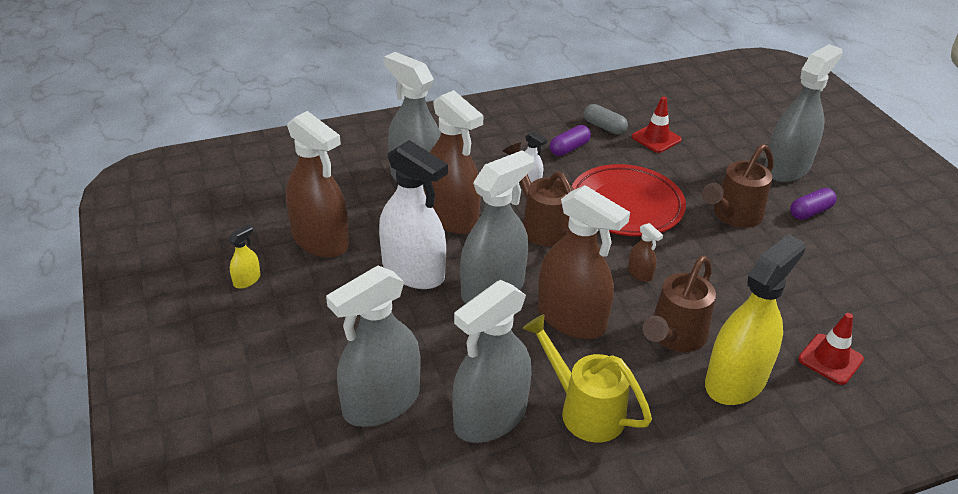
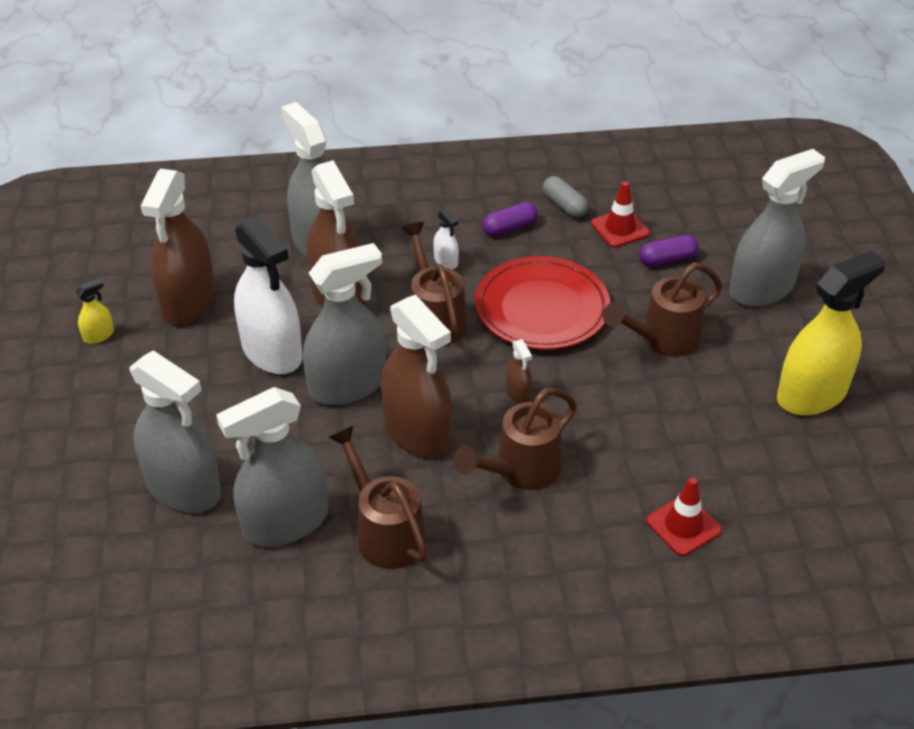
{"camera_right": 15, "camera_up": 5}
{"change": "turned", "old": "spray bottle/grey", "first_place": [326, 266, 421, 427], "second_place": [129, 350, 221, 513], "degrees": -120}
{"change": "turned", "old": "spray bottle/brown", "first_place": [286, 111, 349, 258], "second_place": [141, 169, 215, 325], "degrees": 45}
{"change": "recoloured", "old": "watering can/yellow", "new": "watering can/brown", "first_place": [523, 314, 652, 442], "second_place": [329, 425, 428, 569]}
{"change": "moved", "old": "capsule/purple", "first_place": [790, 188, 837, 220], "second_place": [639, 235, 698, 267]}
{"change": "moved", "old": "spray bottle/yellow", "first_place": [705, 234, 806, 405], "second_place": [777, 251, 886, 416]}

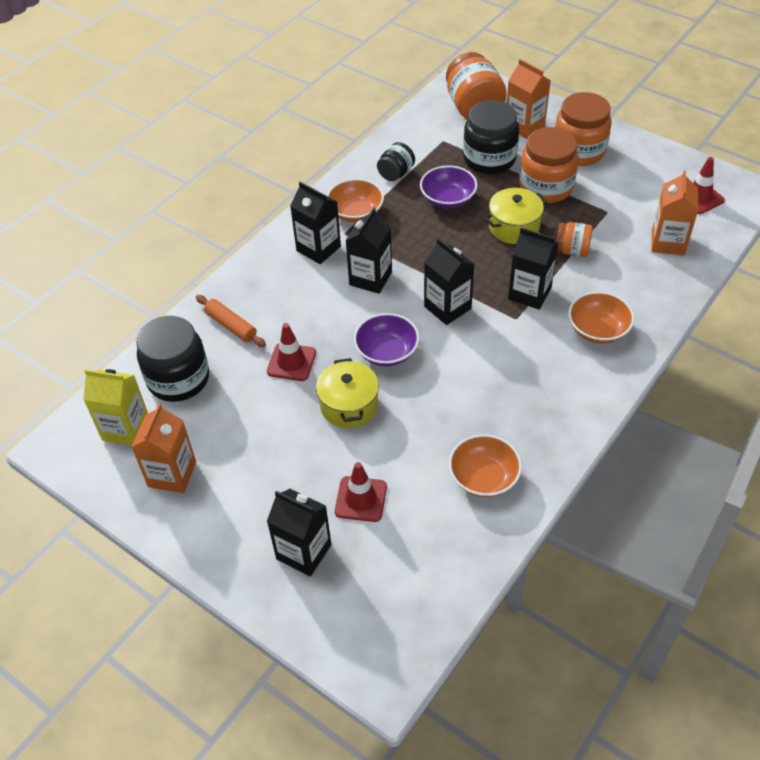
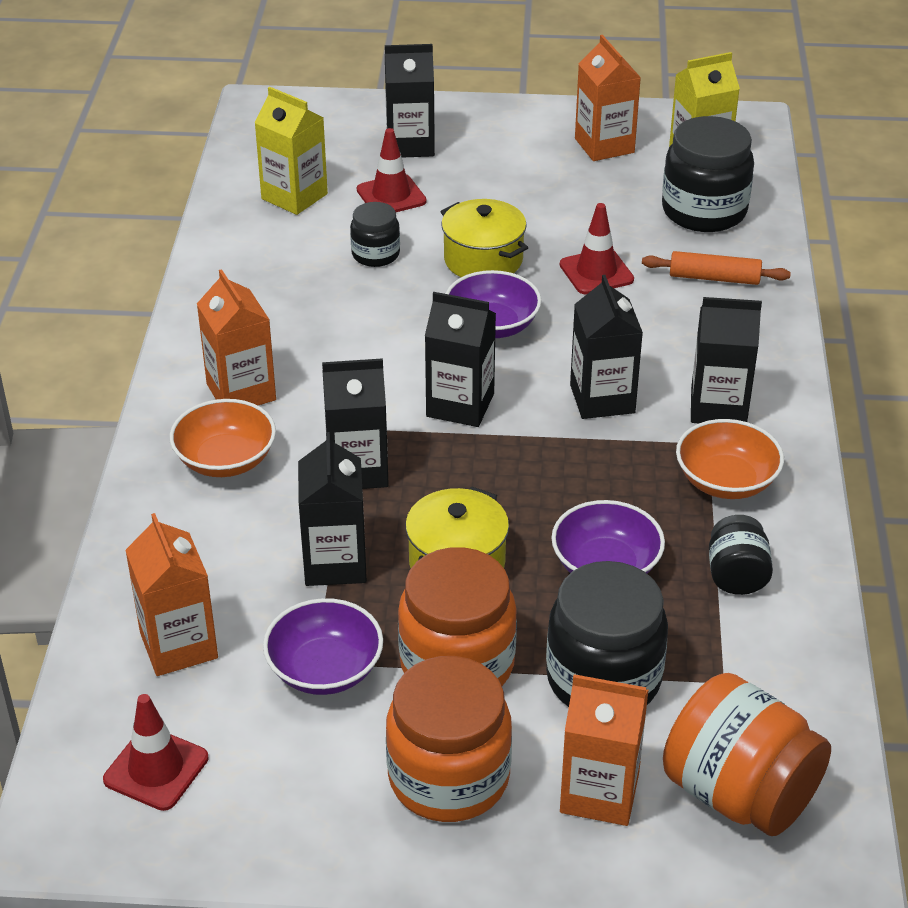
{"camera_right": 145, "camera_up": -10}
{"change": "added", "new": "carton/orange", "second_place": [197, 269, 276, 405]}
{"change": "added", "new": "carton/yellow", "second_place": [254, 87, 328, 215]}
{"change": "added", "new": "bowl/purple", "second_place": [263, 598, 383, 695]}
{"change": "replaced", "old": "jar/orange", "new": "carton/black", "first_place": [556, 222, 593, 257], "second_place": [298, 432, 367, 586]}
{"change": "added", "new": "jar/black", "second_place": [350, 202, 400, 267]}
{"change": "removed", "old": "bowl/orange", "first_place": [449, 434, 522, 497]}

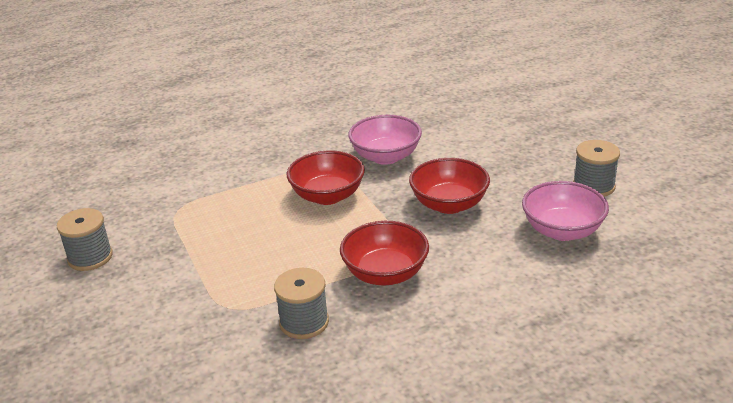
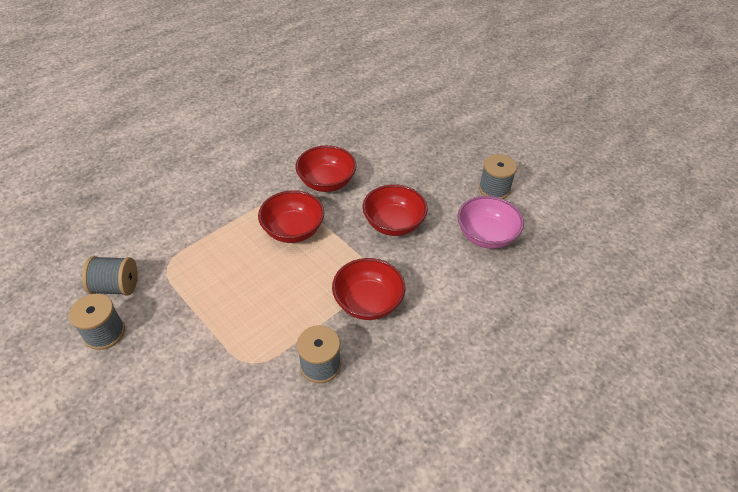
{"camera_right": -20, "camera_up": 15}
{"change": "added", "new": "spool/grey", "second_place": [82, 256, 138, 296]}
{"change": "recoloured", "old": "bowl/pink", "new": "bowl/red", "first_place": [348, 115, 422, 165], "second_place": [295, 145, 357, 192]}

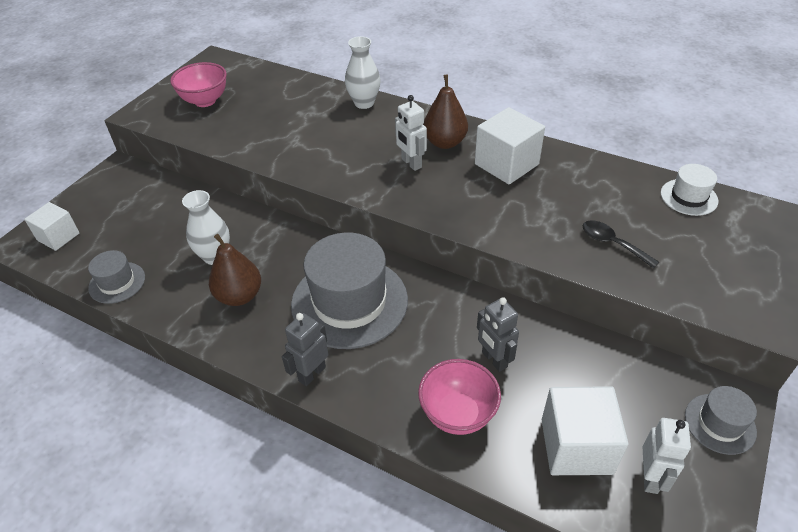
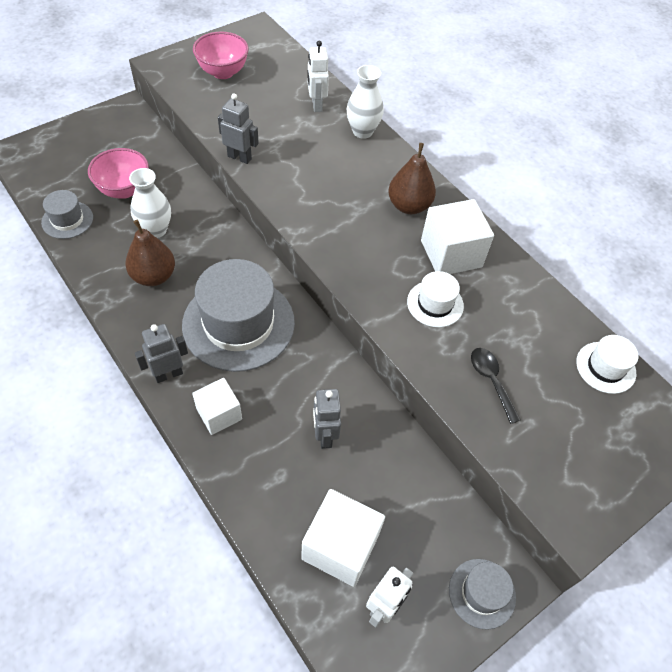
{"camera_right": 20, "camera_up": 10}
{"change": "moved", "old": "bowl/pink", "first_place": [418, 359, 501, 435], "second_place": [88, 148, 149, 199]}
{"change": "moved", "old": "cube/white", "first_place": [24, 202, 80, 251], "second_place": [192, 378, 242, 435]}
{"change": "added", "new": "robot/grey", "second_place": [218, 93, 259, 164]}
{"change": "moved", "old": "robot/white", "first_place": [395, 95, 427, 171], "second_place": [307, 41, 329, 112]}
{"change": "added", "new": "hat/white", "second_place": [407, 271, 464, 327]}

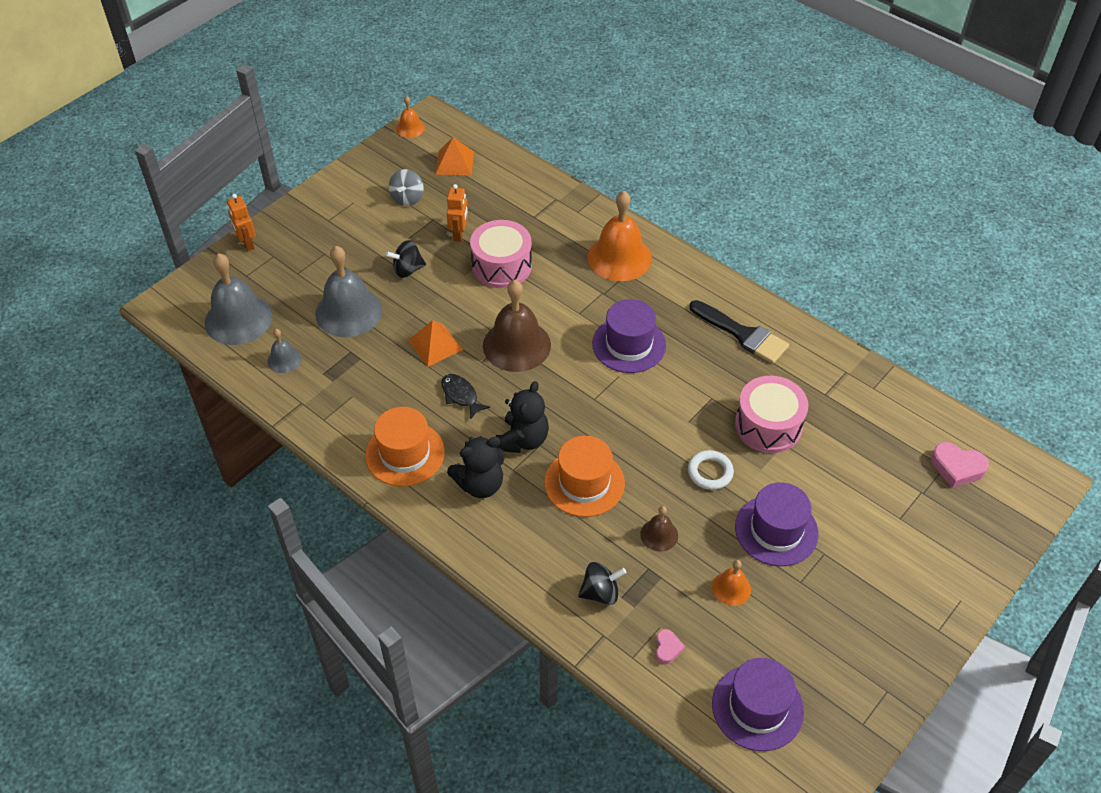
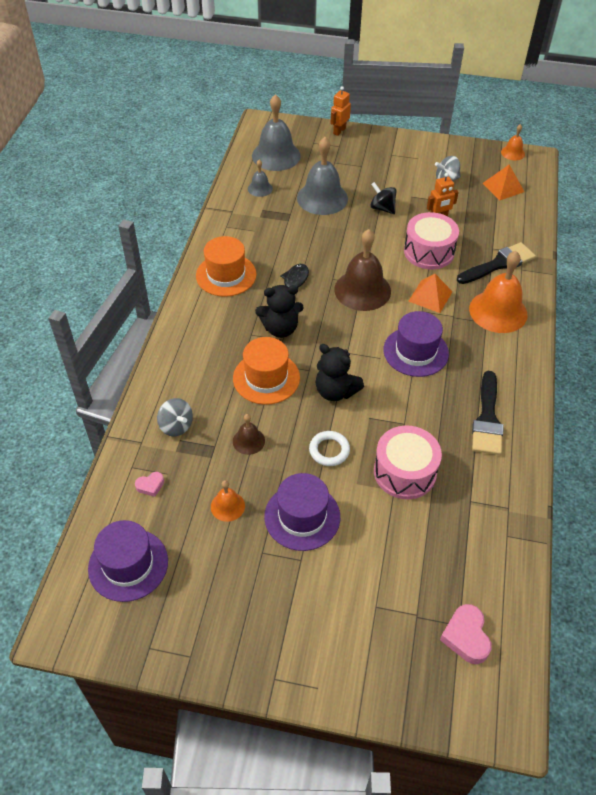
{"camera_right": 60, "camera_up": 0}
{"change": "recoloured", "old": "spinning top/black", "new": "spinning top/grey", "first_place": [578, 562, 627, 605], "second_place": [157, 398, 193, 436]}
{"change": "moved", "old": "teddy bear/black", "first_place": [447, 436, 505, 498], "second_place": [316, 344, 364, 401]}
{"change": "moved", "old": "pyramid/orange", "first_place": [408, 320, 463, 367], "second_place": [408, 274, 453, 313]}
{"change": "added", "new": "brush/black", "second_place": [457, 242, 536, 284]}

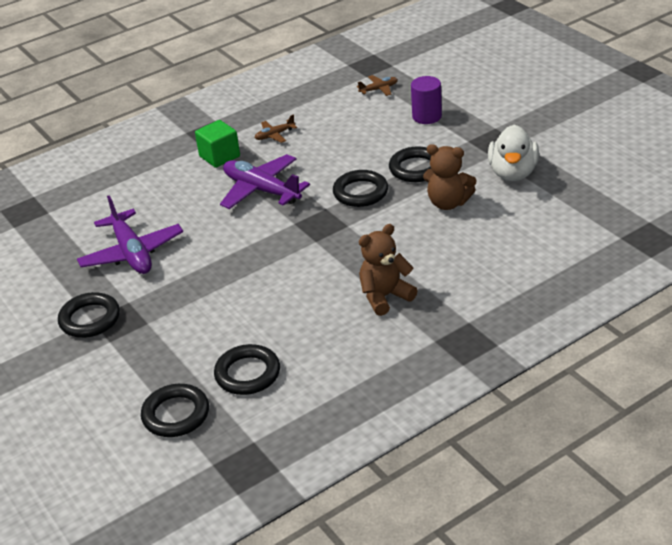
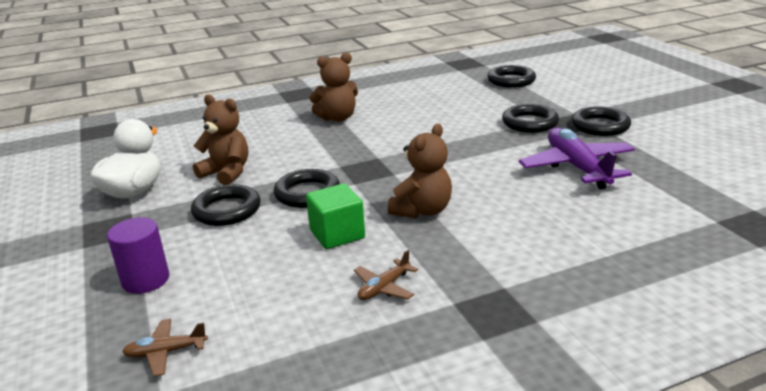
{"camera_right": -170, "camera_up": -10}
{"change": "moved", "old": "cube/green", "first_place": [195, 120, 240, 168], "second_place": [306, 183, 365, 249]}
{"change": "turned", "old": "plane/brown", "first_place": [255, 114, 297, 143], "second_place": [354, 250, 418, 300], "degrees": 150}
{"change": "replaced", "old": "plane/purple", "new": "teddy bear/brown", "first_place": [220, 154, 310, 209], "second_place": [388, 124, 452, 218]}
{"change": "moved", "old": "ring/black", "first_place": [214, 344, 280, 395], "second_place": [502, 104, 559, 133]}

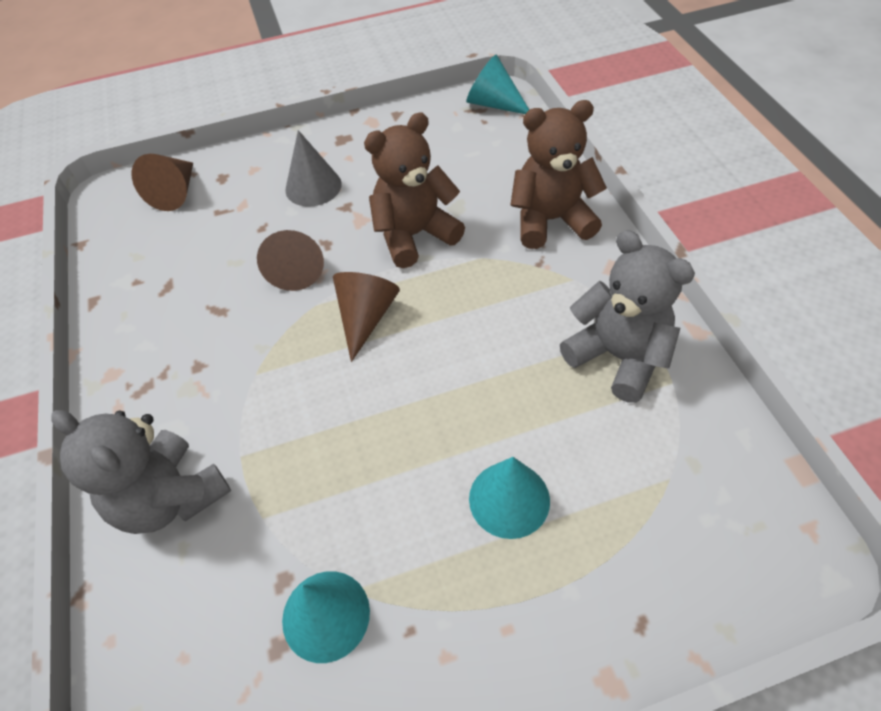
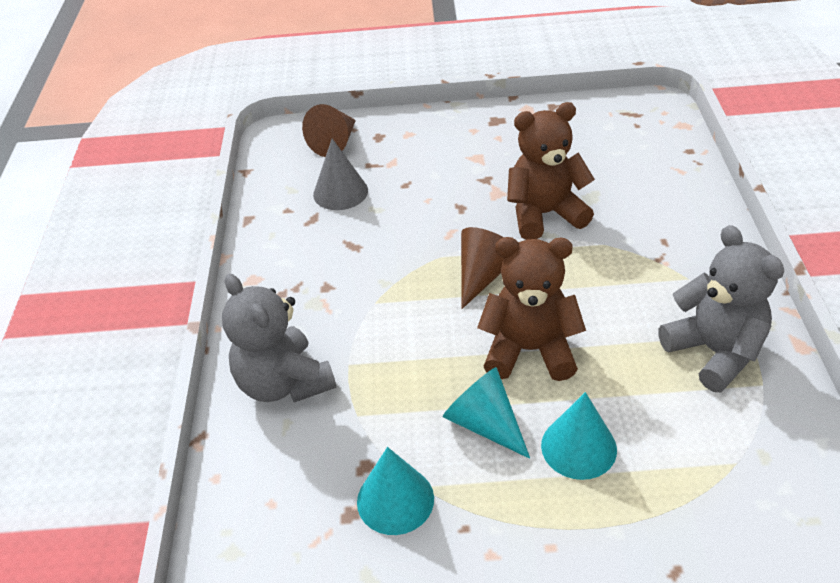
{"camera_right": 15, "camera_up": -10}
{"change": "moved", "old": "cone/grey", "first_place": [285, 130, 342, 207], "second_place": [313, 139, 368, 210]}
{"change": "moved", "old": "cone/turquoise", "first_place": [466, 55, 529, 114], "second_place": [443, 367, 530, 459]}
{"change": "moved", "old": "teddy bear/brown", "first_place": [510, 100, 607, 249], "second_place": [477, 237, 586, 381]}
{"change": "removed", "old": "cone/brown", "first_place": [257, 230, 324, 291]}

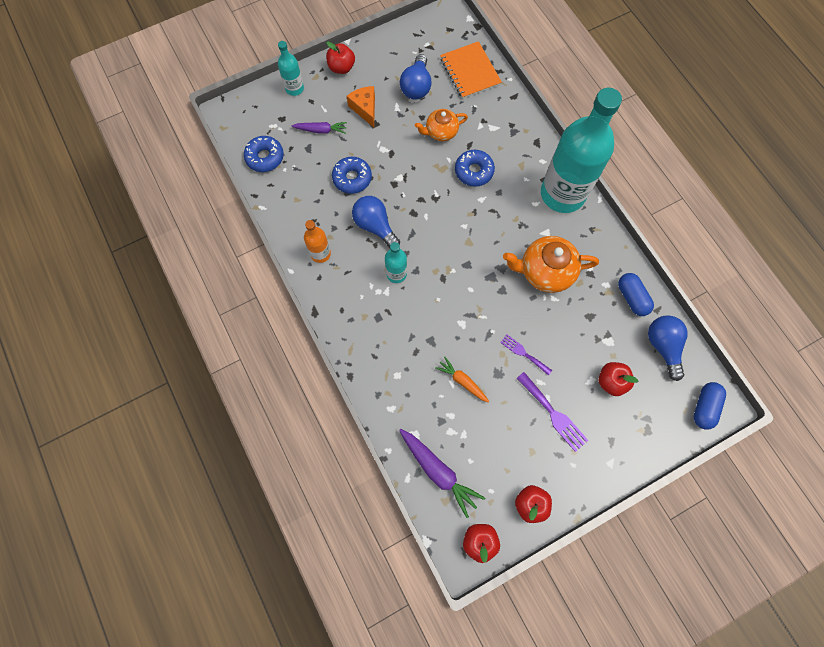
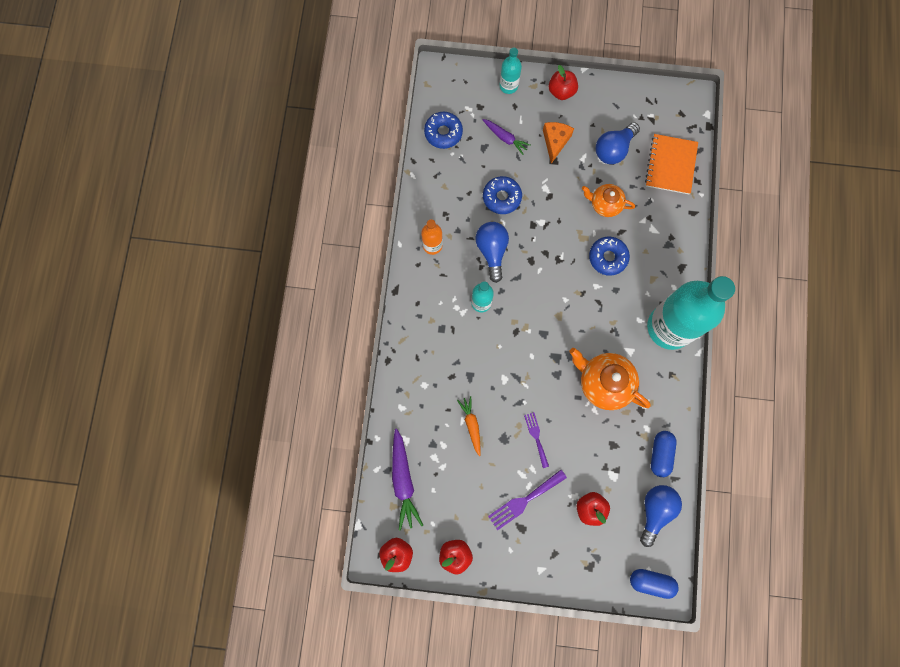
{"camera_right": 35, "camera_up": 5}
{"change": "turned", "old": "fork/purple", "first_place": [516, 372, 589, 452], "second_place": [488, 470, 567, 531], "degrees": 60}
{"change": "turned", "old": "capsule/blue", "first_place": [694, 382, 726, 430], "second_place": [630, 569, 679, 599], "degrees": 45}

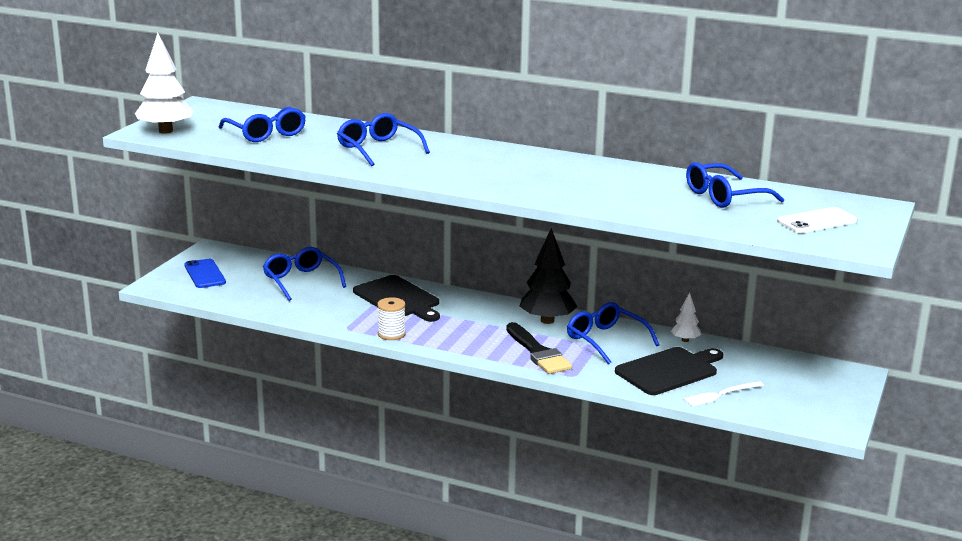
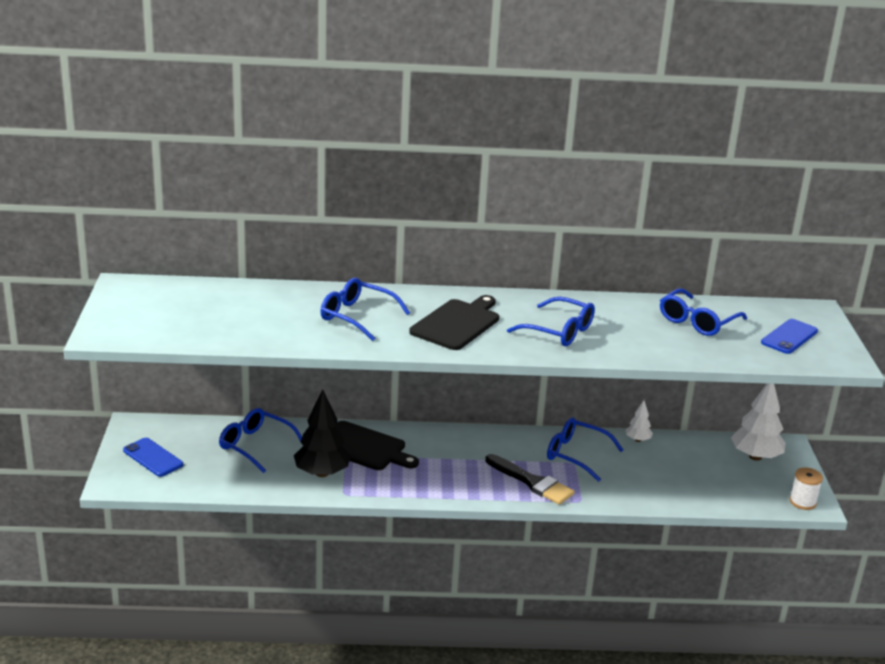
{"camera_right": -25, "camera_up": 5}
{"change": "moved", "old": "tree/black", "first_place": [520, 228, 577, 324], "second_place": [294, 390, 351, 477]}
{"change": "moved", "old": "cutting board/black", "first_place": [615, 347, 723, 395], "second_place": [409, 295, 499, 350]}
{"change": "moved", "old": "glasses/blue", "first_place": [219, 107, 306, 142], "second_place": [507, 297, 595, 346]}
{"change": "moved", "old": "tree/white", "first_place": [135, 33, 194, 134], "second_place": [731, 384, 785, 461]}
{"change": "recoloured", "old": "phone/white", "new": "phone/blue", "first_place": [777, 207, 857, 233], "second_place": [761, 319, 818, 354]}
{"change": "moved", "old": "spool/white", "first_place": [377, 297, 406, 340], "second_place": [790, 467, 823, 510]}
{"change": "removed", "old": "fork/white", "first_place": [683, 381, 764, 407]}

